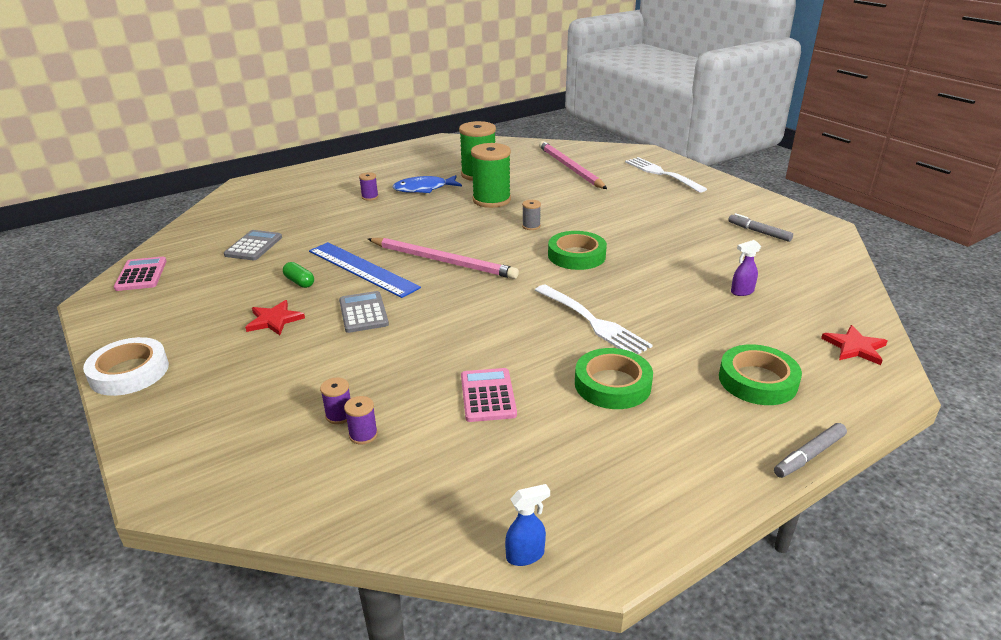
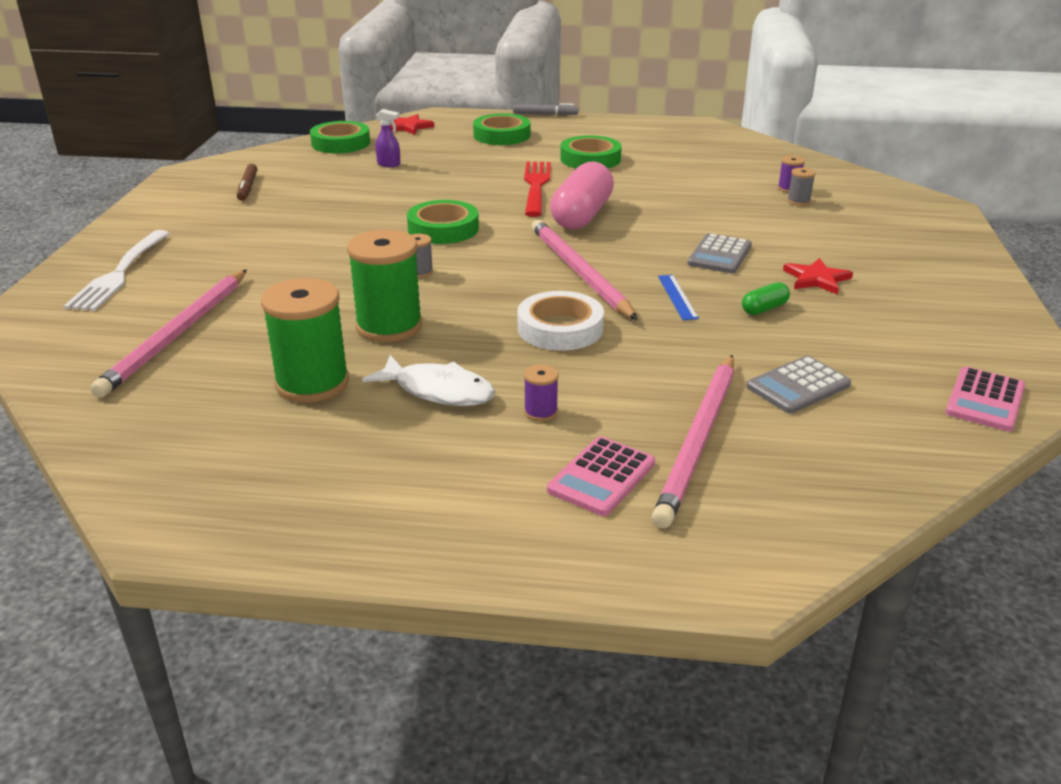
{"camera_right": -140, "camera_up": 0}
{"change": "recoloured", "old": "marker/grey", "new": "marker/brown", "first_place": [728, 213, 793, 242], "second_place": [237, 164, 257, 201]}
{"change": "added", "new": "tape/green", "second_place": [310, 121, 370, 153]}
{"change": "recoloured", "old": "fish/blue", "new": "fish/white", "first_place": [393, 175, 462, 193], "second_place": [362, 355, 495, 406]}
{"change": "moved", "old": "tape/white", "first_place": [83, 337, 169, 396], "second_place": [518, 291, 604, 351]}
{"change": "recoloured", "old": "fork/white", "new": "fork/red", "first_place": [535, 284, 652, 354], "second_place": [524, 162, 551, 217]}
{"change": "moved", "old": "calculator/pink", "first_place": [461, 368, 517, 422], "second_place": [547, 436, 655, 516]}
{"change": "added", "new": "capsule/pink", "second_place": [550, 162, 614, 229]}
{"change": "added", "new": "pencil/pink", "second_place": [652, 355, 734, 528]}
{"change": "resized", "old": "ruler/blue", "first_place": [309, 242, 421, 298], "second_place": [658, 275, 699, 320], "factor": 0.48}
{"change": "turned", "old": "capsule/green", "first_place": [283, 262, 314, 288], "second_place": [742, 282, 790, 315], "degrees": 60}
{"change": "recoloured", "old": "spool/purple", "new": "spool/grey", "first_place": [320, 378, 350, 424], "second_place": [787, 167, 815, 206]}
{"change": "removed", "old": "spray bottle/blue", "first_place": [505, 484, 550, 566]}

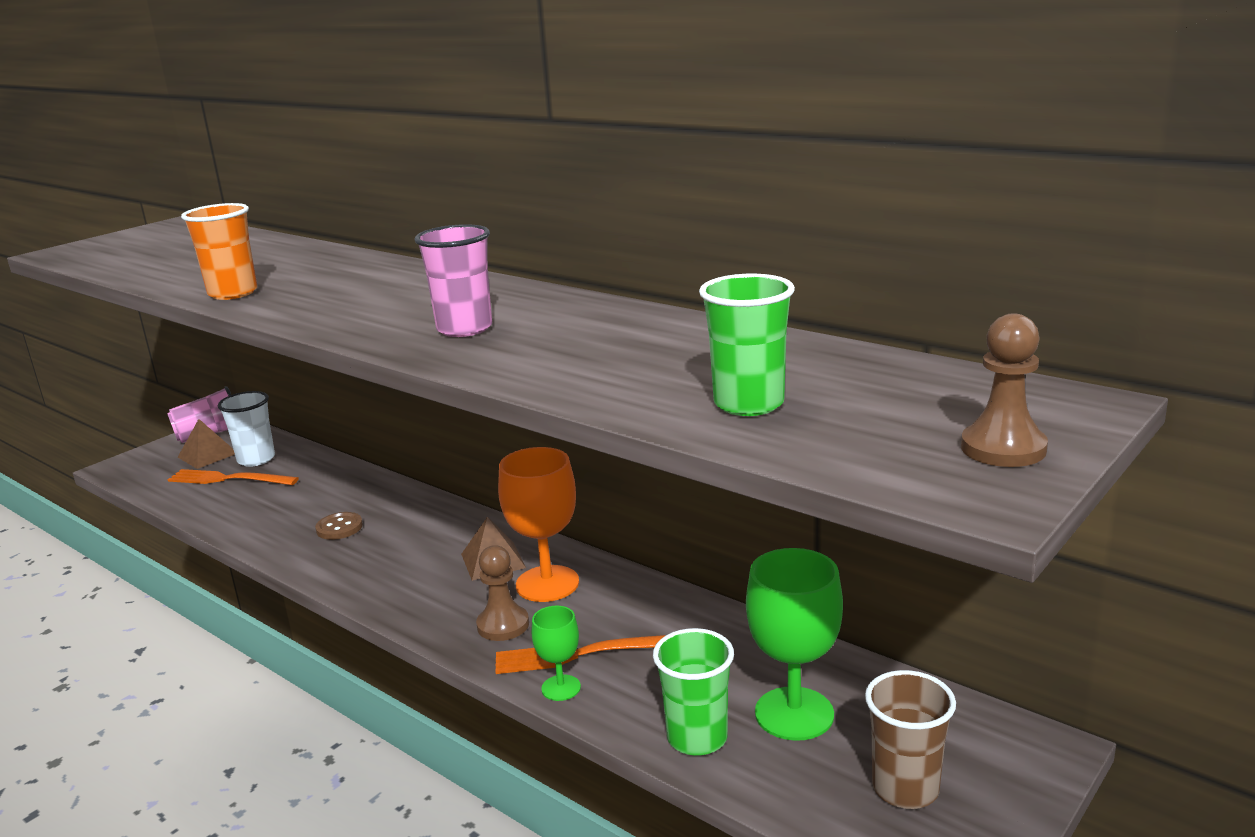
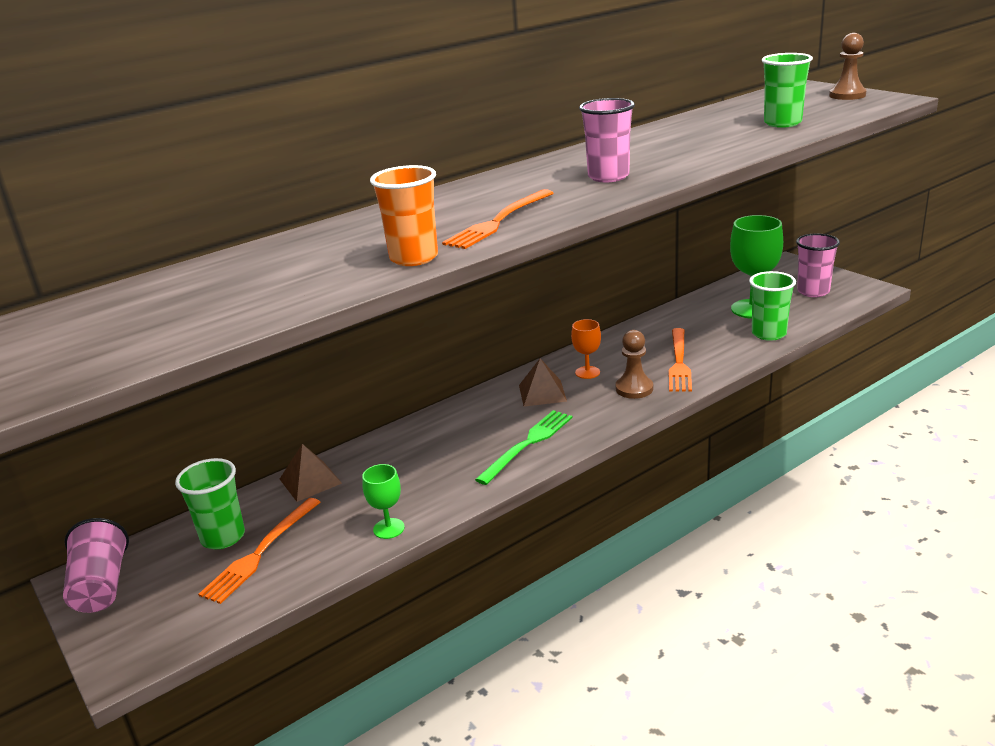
{"camera_right": -75, "camera_up": 5}
{"change": "recoloured", "old": "cup/white", "new": "cup/green", "first_place": [218, 391, 275, 467], "second_place": [175, 458, 245, 549]}
{"change": "moved", "old": "pyramid/brown", "first_place": [178, 419, 235, 469], "second_place": [280, 444, 342, 502]}
{"change": "moved", "old": "goblet/green", "first_place": [531, 606, 581, 701], "second_place": [362, 464, 405, 539]}
{"change": "added", "new": "fork/orange", "second_place": [442, 189, 553, 249]}
{"change": "added", "new": "fork/green", "second_place": [475, 410, 572, 485]}
{"change": "resized", "old": "goblet/orange", "first_place": [498, 447, 579, 602], "second_place": [571, 319, 601, 379], "factor": 0.53}
{"change": "recoloured", "old": "cup/brown", "new": "cup/pink", "first_place": [865, 670, 956, 809], "second_place": [796, 233, 840, 297]}
{"change": "removed", "old": "button/brown", "first_place": [315, 512, 363, 540]}

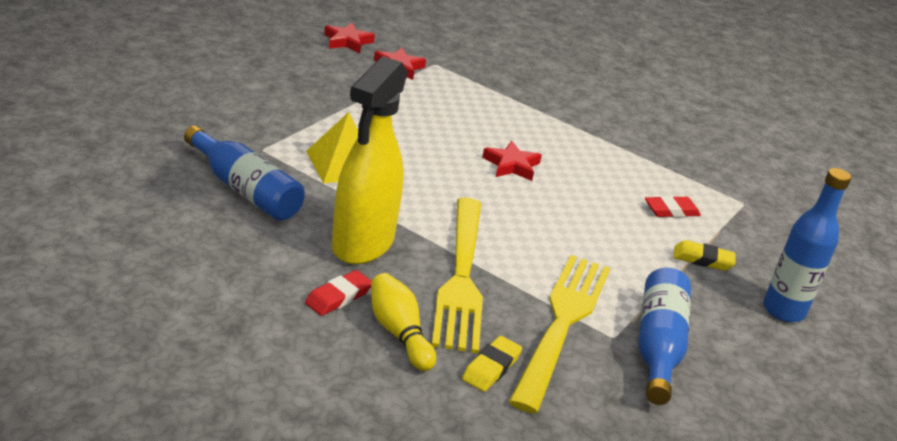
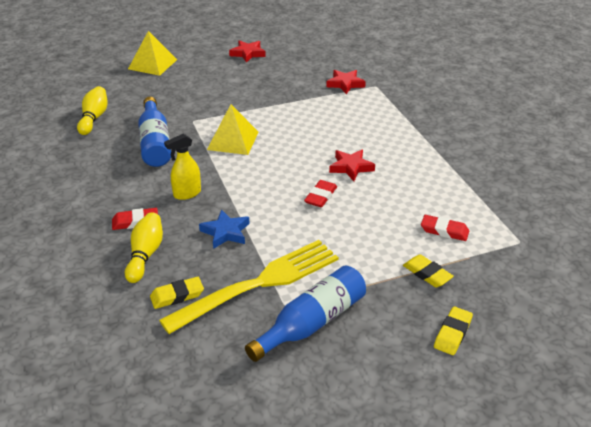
{"camera_right": 40, "camera_up": 5}
{"change": "added", "new": "bowling pin/yellow", "second_place": [77, 86, 108, 135]}
{"change": "added", "new": "pyramid/yellow", "second_place": [128, 31, 177, 76]}
{"change": "resized", "old": "spray bottle/yellow", "first_place": [332, 56, 408, 264], "second_place": [164, 134, 201, 200], "factor": 0.49}
{"change": "replaced", "old": "fork/yellow", "new": "star/blue", "first_place": [432, 198, 483, 354], "second_place": [199, 209, 249, 249]}
{"change": "moved", "old": "star/red", "first_place": [324, 23, 375, 53], "second_place": [229, 40, 266, 63]}
{"change": "added", "new": "eraser/red", "second_place": [304, 180, 337, 207]}
{"change": "replaced", "old": "bottle/blue", "new": "eraser/yellow", "first_place": [763, 168, 851, 322], "second_place": [434, 306, 473, 355]}

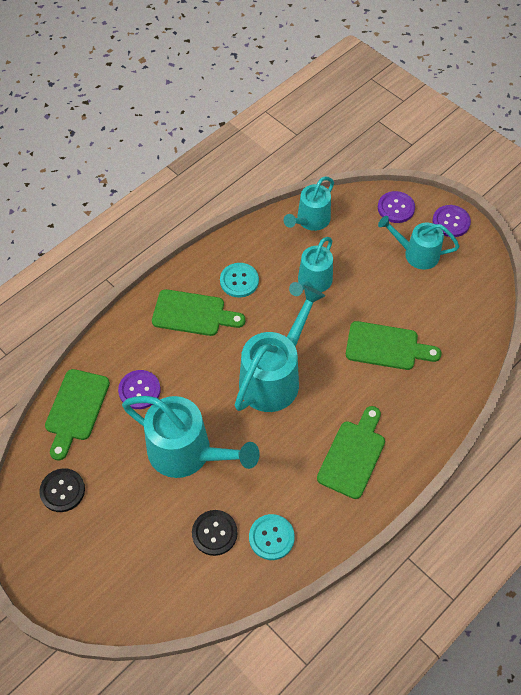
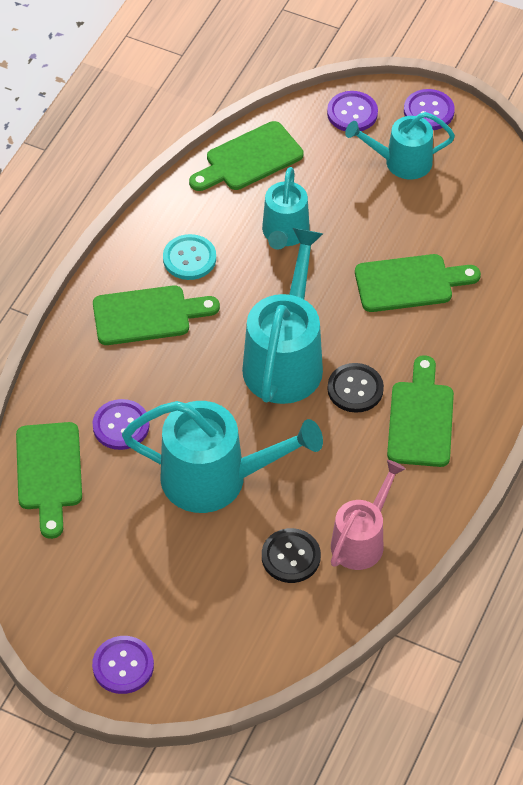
{"camera_right": -20, "camera_up": -5}
{"change": "added", "new": "button/purple", "second_place": [92, 636, 154, 694]}
{"change": "replaced", "old": "watering can/turquoise", "new": "cutting board/green", "first_place": [284, 177, 334, 231], "second_place": [189, 121, 303, 191]}
{"change": "moved", "old": "button/black", "first_place": [39, 468, 85, 512], "second_place": [328, 363, 384, 413]}
{"change": "replaced", "old": "button/turquoise", "new": "watering can/pink", "first_place": [249, 514, 295, 560], "second_place": [331, 460, 406, 570]}

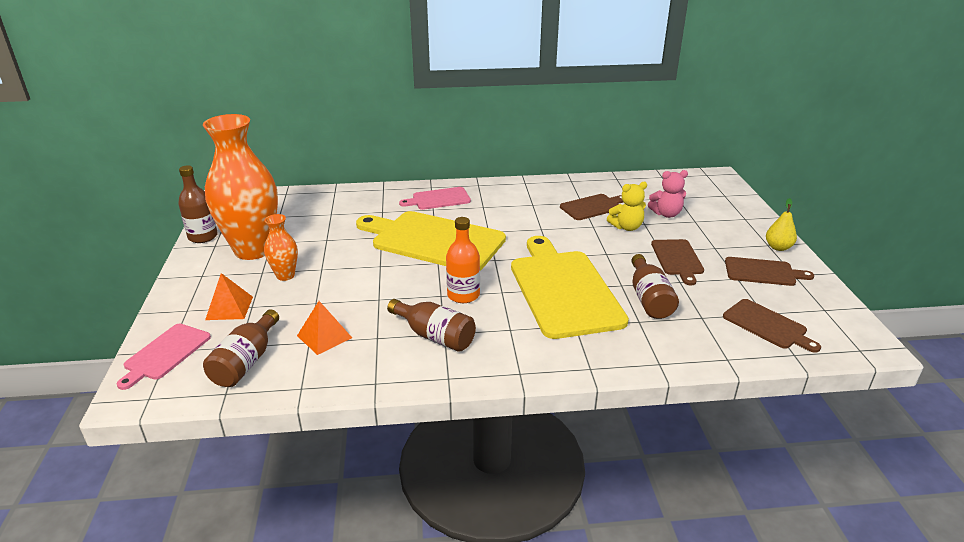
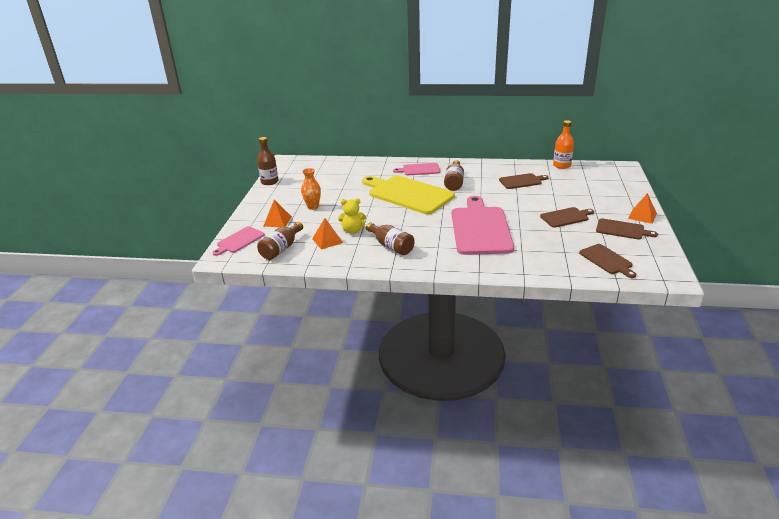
{"camera_right": 15, "camera_up": 0}
{"change": "moved", "old": "teddy bear/yellow", "first_place": [607, 182, 647, 231], "second_place": [338, 198, 366, 234]}
{"change": "moved", "old": "bottle/brown", "first_place": [631, 254, 679, 319], "second_place": [444, 160, 464, 191]}
{"change": "recoloured", "old": "cutting board/yellow", "new": "cutting board/pink", "first_place": [511, 236, 629, 339], "second_place": [452, 196, 514, 255]}
{"change": "turned", "old": "cutting board/brown", "first_place": [651, 239, 704, 285], "second_place": [540, 207, 594, 228], "degrees": -120}
{"change": "moved", "old": "bottle/orange", "first_place": [446, 217, 480, 303], "second_place": [553, 120, 574, 169]}
{"change": "replaced", "old": "pear/yellow", "new": "pyramid/orange", "first_place": [766, 198, 797, 251], "second_place": [628, 193, 657, 224]}
{"change": "removed", "old": "vase/orange", "first_place": [203, 114, 278, 260]}
{"change": "removed", "old": "teddy bear/pink", "first_place": [648, 170, 688, 218]}

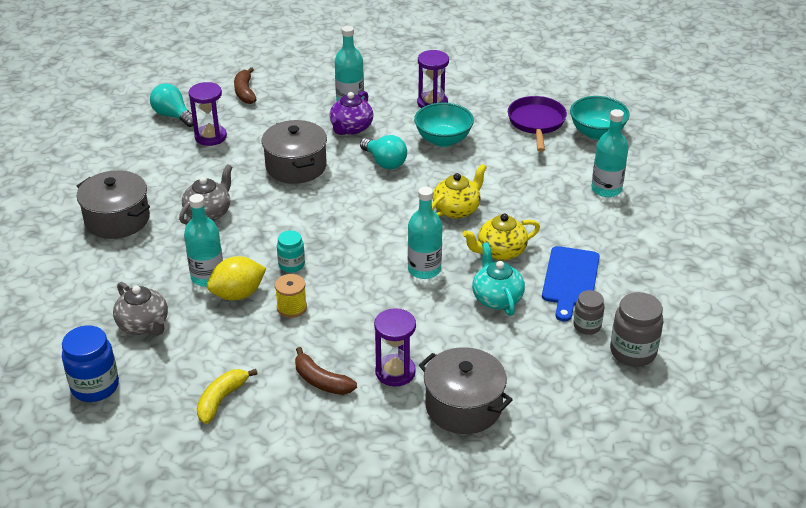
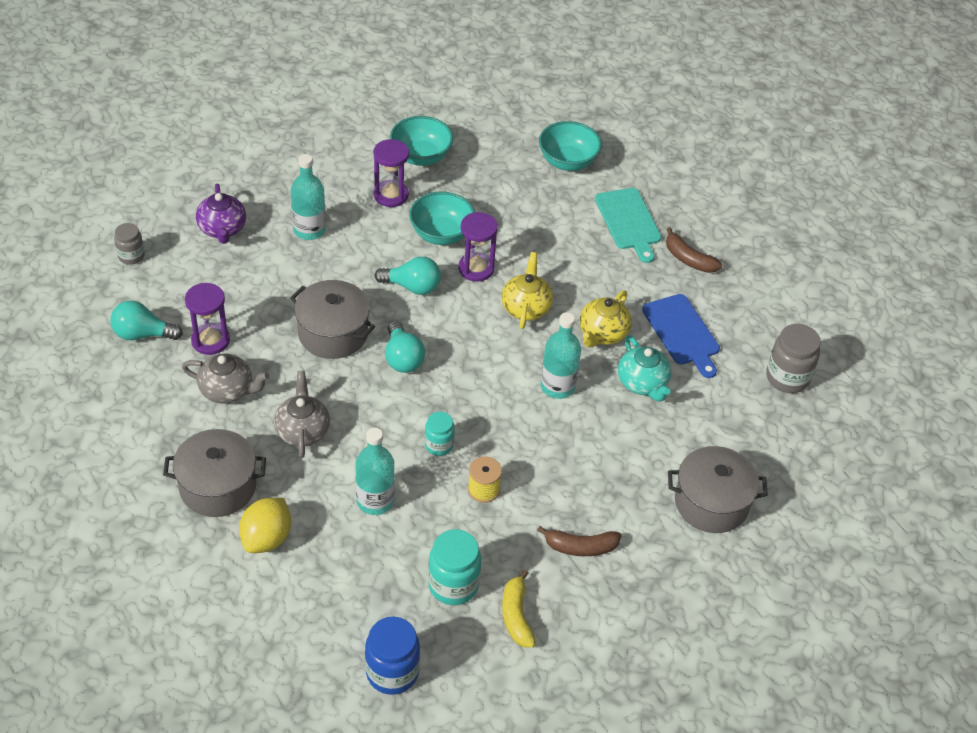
{"camera_right": -40, "camera_up": 10}
{"change": "moved", "old": "jar/grey", "first_place": [573, 290, 604, 335], "second_place": [114, 223, 145, 265]}
{"change": "moved", "old": "teapot/grey", "first_place": [113, 282, 168, 336], "second_place": [182, 354, 269, 403]}
{"change": "moved", "old": "teapot/purple", "first_place": [329, 91, 373, 135], "second_place": [196, 184, 246, 244]}
{"change": "moved", "old": "lemon/yellow", "first_place": [207, 256, 266, 301], "second_place": [239, 498, 291, 553]}
{"change": "added", "new": "light bulb/turquoise", "second_place": [385, 321, 425, 373]}
{"change": "added", "new": "bowl/turquoise", "second_place": [390, 116, 453, 166]}
{"change": "added", "new": "jar/turquoise", "second_place": [428, 529, 481, 605]}
{"change": "moved", "old": "hourglass/purple", "first_place": [374, 308, 416, 386], "second_place": [458, 212, 498, 282]}
{"change": "replaced", "old": "bottle/turquoise", "new": "cutting board/turquoise", "first_place": [591, 109, 628, 197], "second_place": [595, 188, 661, 263]}
{"change": "turned", "old": "teapot/turquoise", "first_place": [472, 242, 525, 316], "second_place": [618, 335, 671, 402], "degrees": -150}
{"change": "moved", "old": "banana/brown", "first_place": [234, 67, 257, 104], "second_place": [666, 227, 722, 273]}
{"change": "removed", "old": "pan/purple", "first_place": [508, 96, 567, 152]}

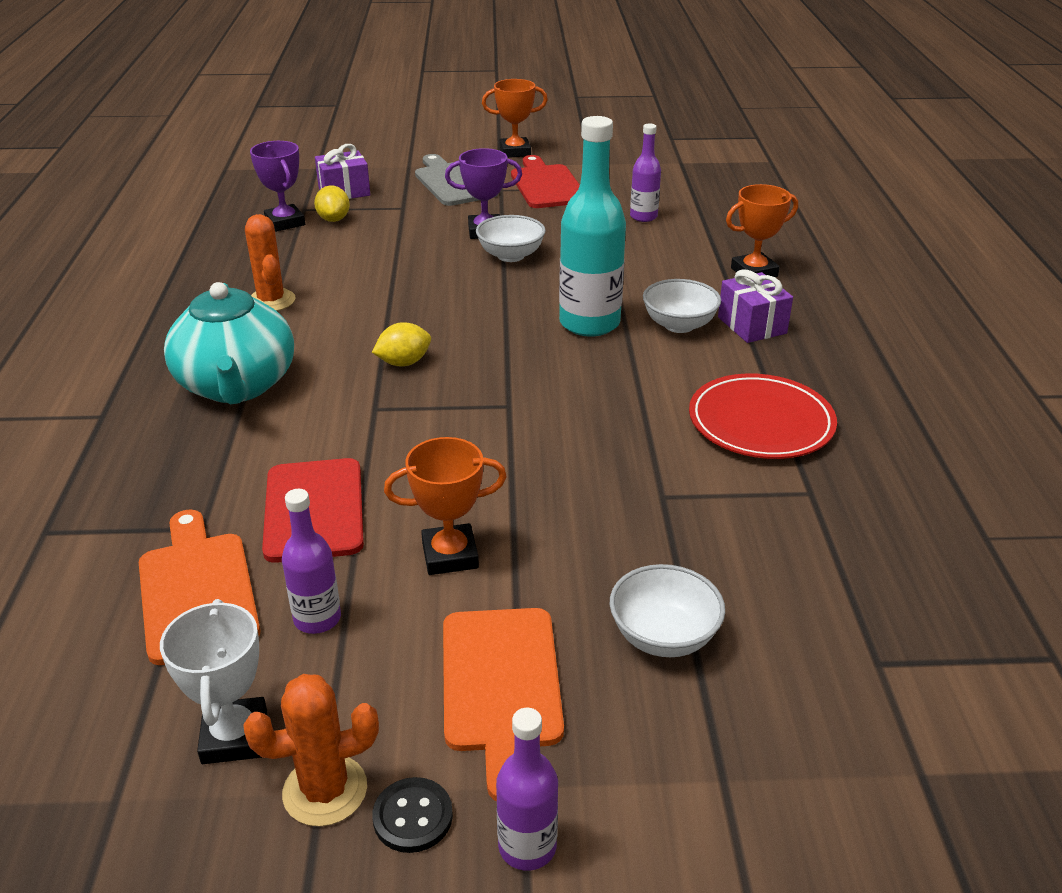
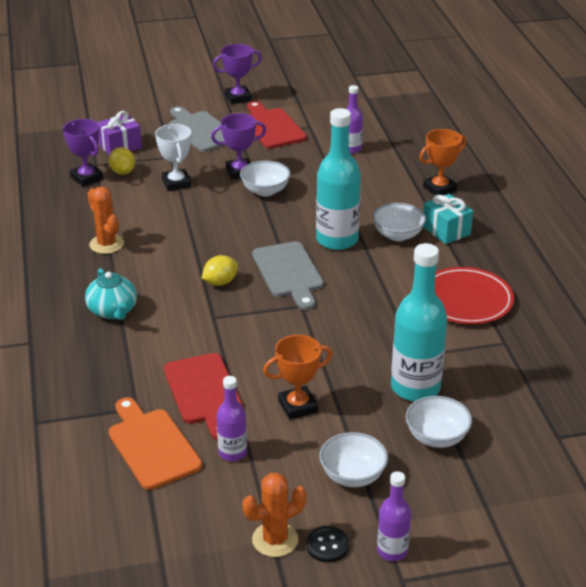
{"camera_right": -10, "camera_up": 0}
{"change": "resized", "old": "teapot/turquoise", "first_place": [164, 282, 294, 404], "second_place": [85, 268, 137, 320], "factor": 0.6}
{"change": "moved", "old": "trophy/white", "first_place": [160, 599, 267, 764], "second_place": [155, 124, 191, 191]}
{"change": "recoloured", "old": "trophy/orange", "new": "trophy/purple", "first_place": [482, 79, 548, 158], "second_place": [213, 44, 262, 104]}
{"change": "added", "new": "cutting board/grey", "second_place": [252, 241, 324, 310]}
{"change": "replaced", "old": "cutting board/orange", "new": "bowl/white", "first_place": [443, 608, 564, 801], "second_place": [319, 432, 388, 487]}
{"change": "added", "new": "bottle/turquoise", "second_place": [391, 243, 447, 401]}
{"change": "recoloured", "old": "gift/purple", "new": "gift/turquoise", "first_place": [718, 269, 793, 343], "second_place": [423, 194, 473, 244]}

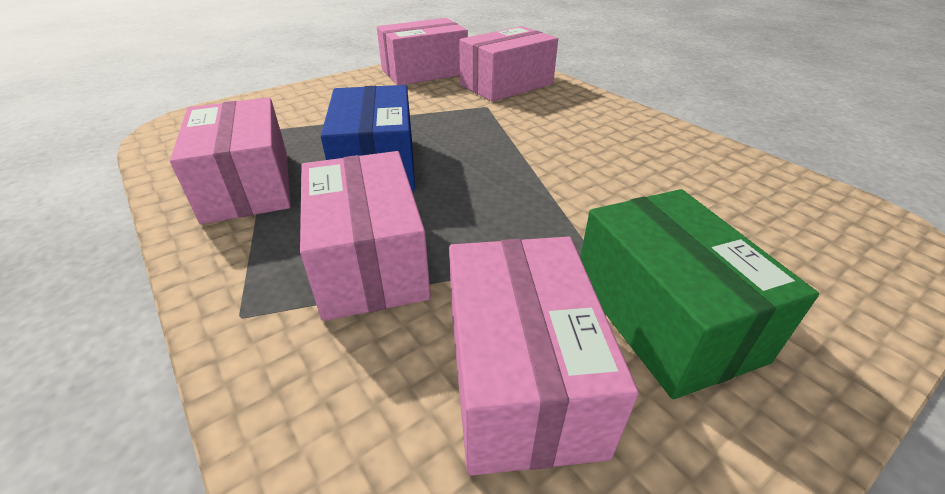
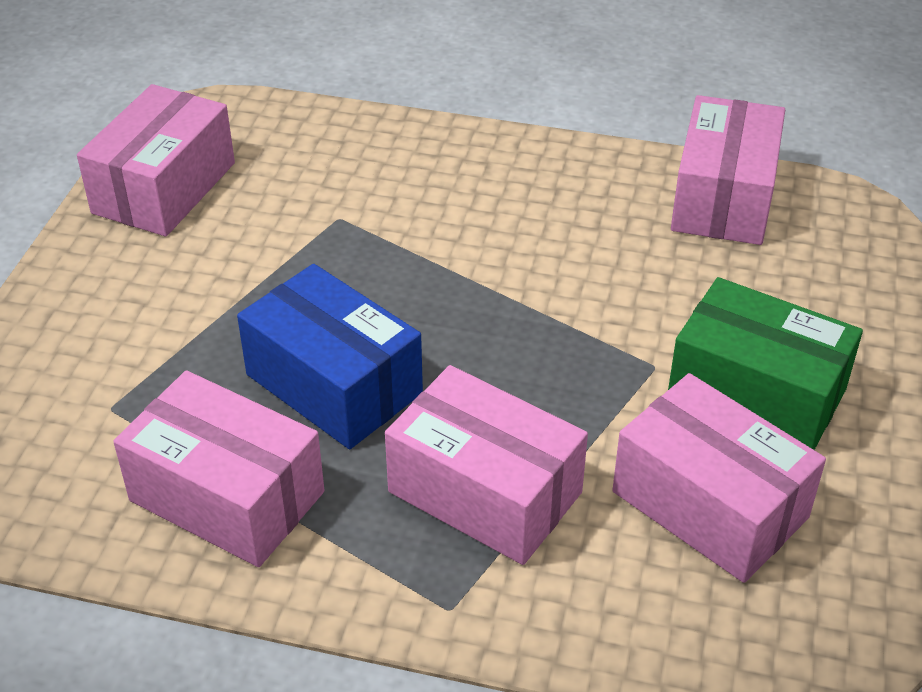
{"camera_right": -40, "camera_up": 5}
{"change": "moved", "old": "box/pink", "first_place": [459, 26, 558, 102], "second_place": [671, 95, 785, 245]}

